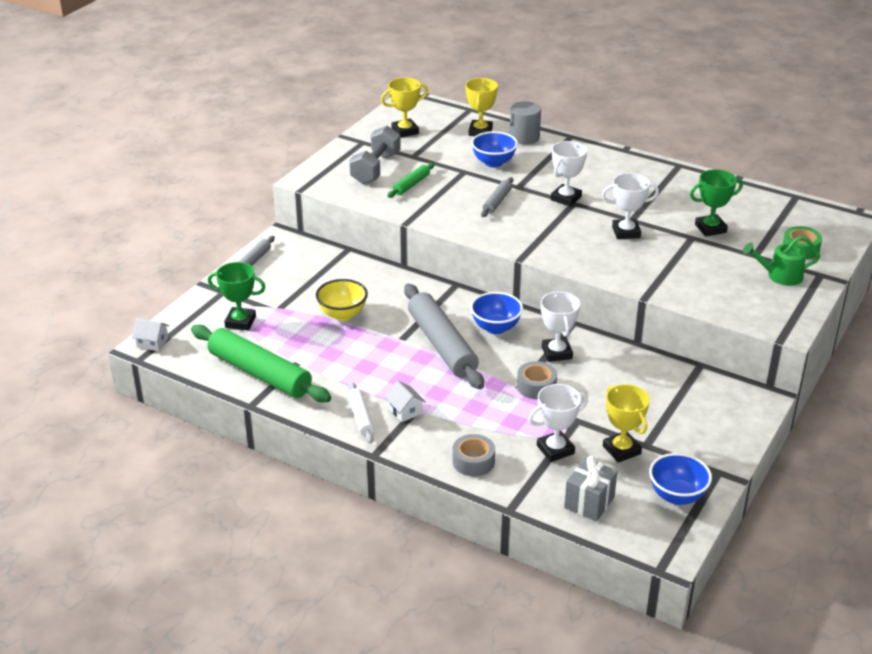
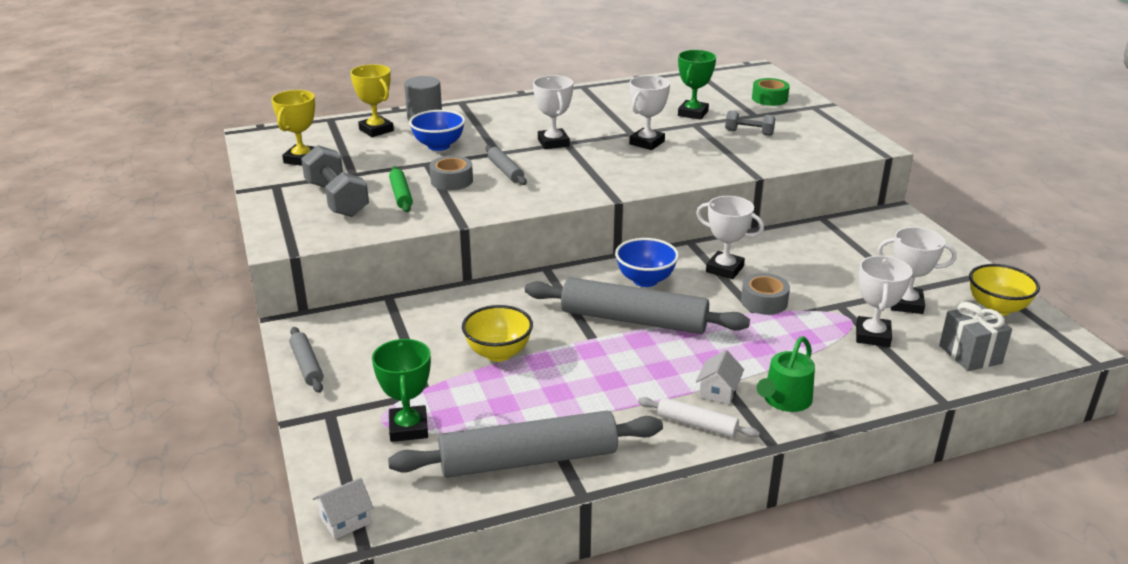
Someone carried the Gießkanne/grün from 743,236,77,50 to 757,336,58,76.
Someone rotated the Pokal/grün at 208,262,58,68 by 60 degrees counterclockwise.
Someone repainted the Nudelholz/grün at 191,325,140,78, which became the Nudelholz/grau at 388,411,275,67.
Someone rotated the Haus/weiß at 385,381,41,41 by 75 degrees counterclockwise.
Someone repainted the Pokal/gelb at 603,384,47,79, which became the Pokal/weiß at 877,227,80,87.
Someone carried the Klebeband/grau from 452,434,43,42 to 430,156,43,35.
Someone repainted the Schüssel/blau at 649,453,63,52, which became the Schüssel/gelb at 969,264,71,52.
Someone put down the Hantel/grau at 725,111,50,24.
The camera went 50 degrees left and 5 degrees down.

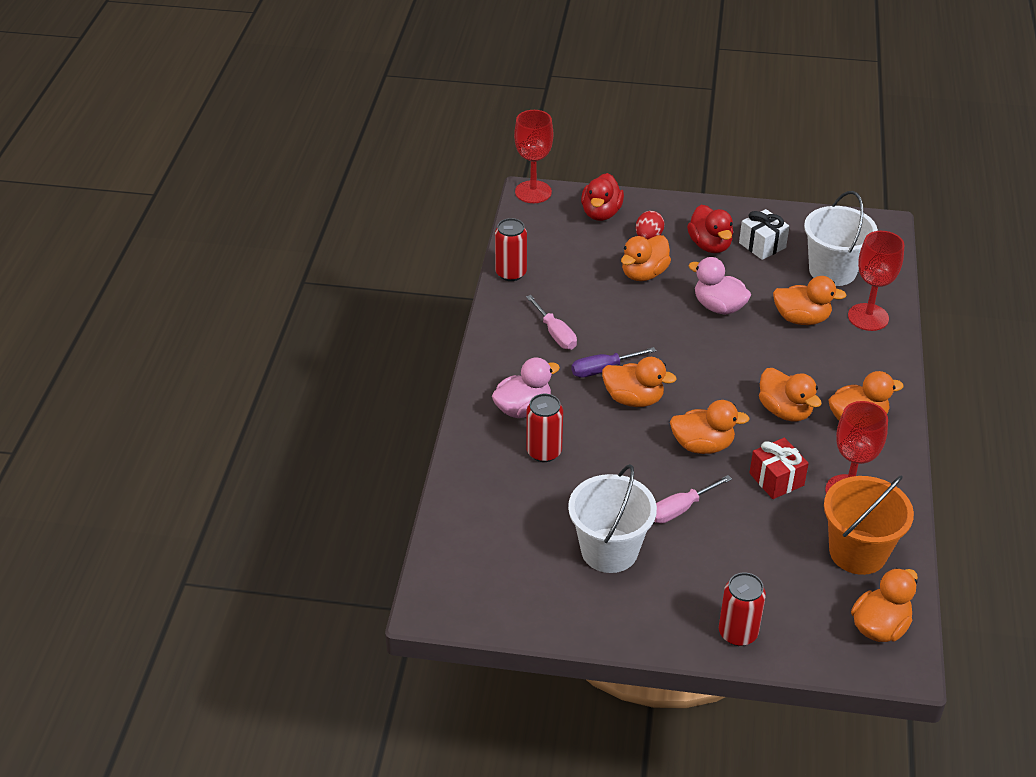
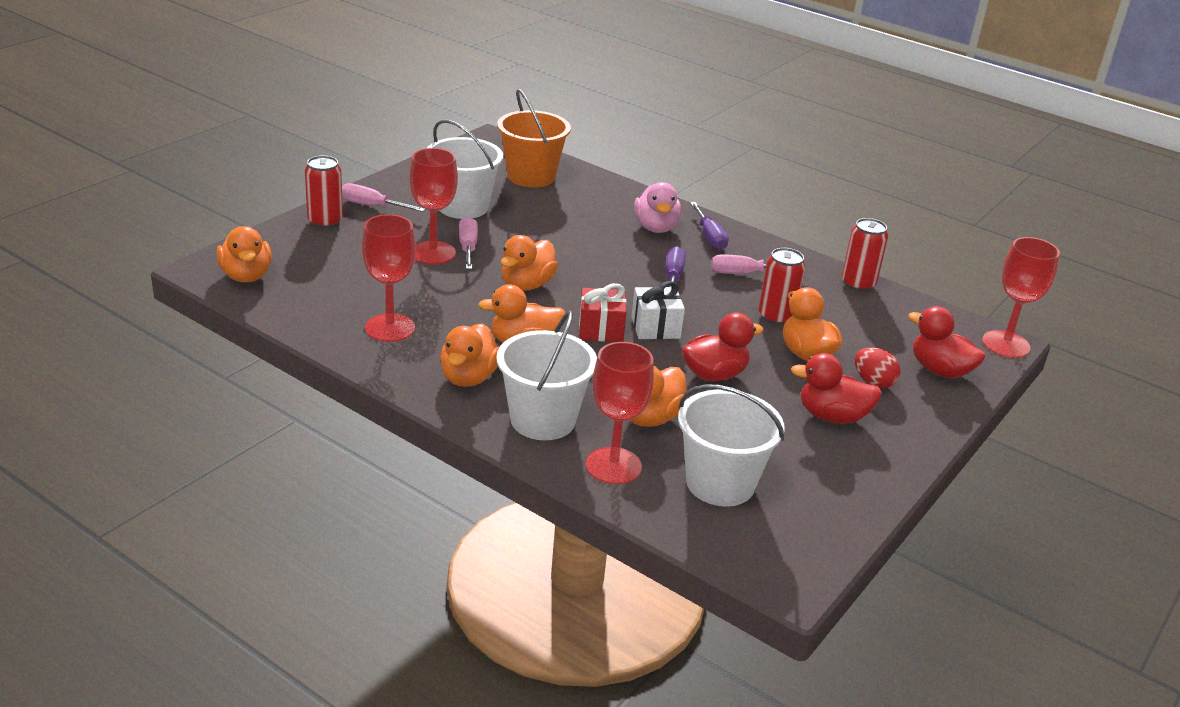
Someone carried the Geschenk/weiß from 739,209,51,51 to 631,281,54,58.
Someone repainted the Ente/rosa at 689,257,62,58, which became the Ente/rot at 682,312,82,69.
Someone took away the Ente/orange at 602,357,75,50.
Someone carried the Dose/rot from 526,394,37,68 to 759,248,47,77.
Someone carried the Geschenk/rot from 749,437,60,62 to 579,283,48,59.
Someone carried the Eimer/orange from 824,476,90,99 to 497,89,74,99.
Someone put down the Kelch/rot at 409,148,49,117.
Someone put down the Schraubenzieher/rosa at 342,183,83,29.
Someone put down the Schraubenzieher/lila at 690,202,39,48.
Someone put down the Eimer/weiß at 496,310,101,130.
The camera went 115 degrees right and 10 degrees down.

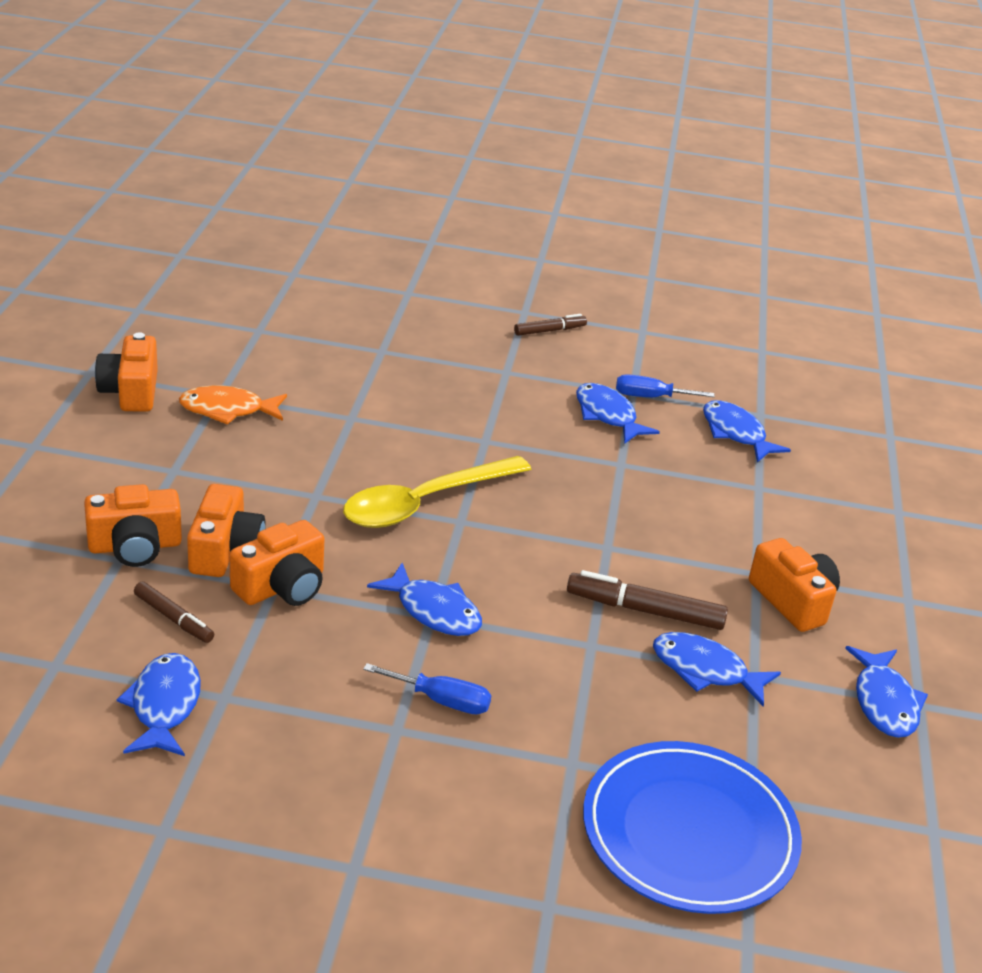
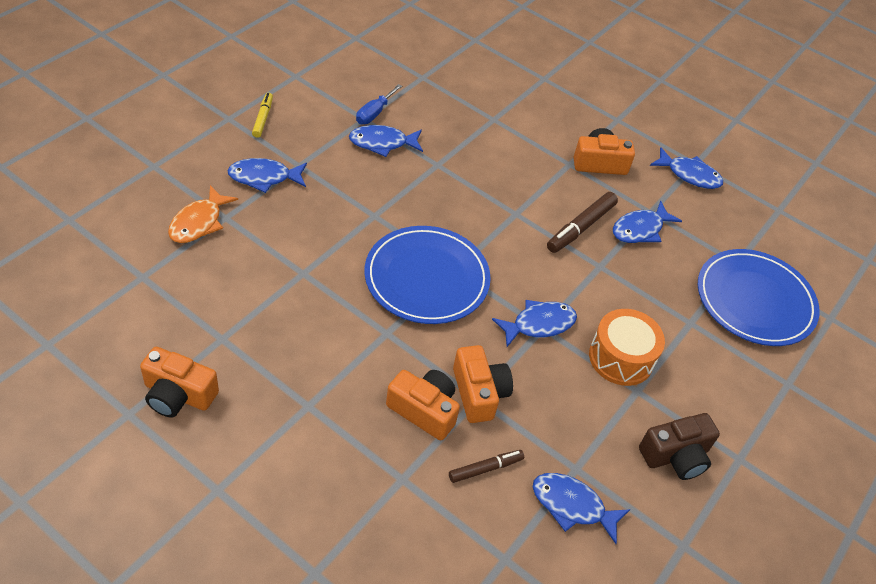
Someone repainted the Filzstift/braun at 514,314,73,22, which became the Filzstift/gelb at 252,93,21,45.
Someone carried the Fisch/orange from 179,385,108,40 to 168,185,70,58.
Someone carried the Fisch/blau from 703,400,88,62 to 228,158,79,35.
Someone swapped the Löffel/gelb at 343,456,189,72 for the Teller/blau at 364,226,127,98.
Someone took away the Kamera/orange at 84,484,98,83.
Someone swapped the Schraubenzieher/blau at 363,663,129,51 for the Trommel/orange at 589,309,76,77.
Someone put down the Kamera/braun at 639,413,81,67.
The camera went 65 degrees left and 15 degrees up.

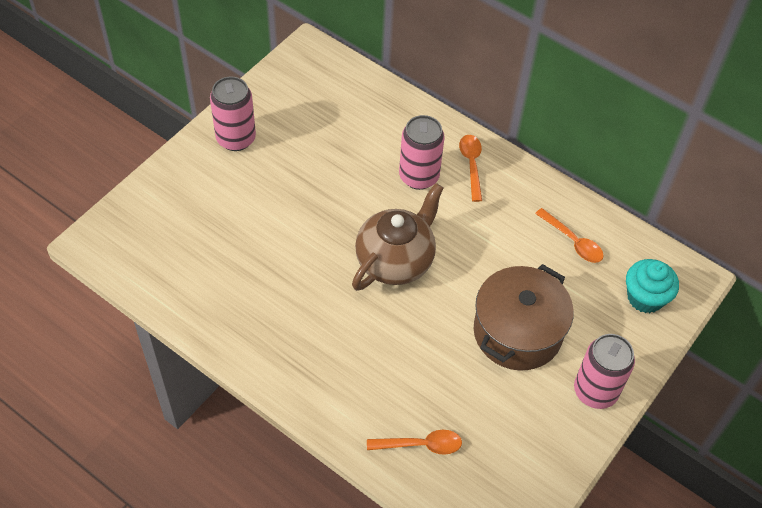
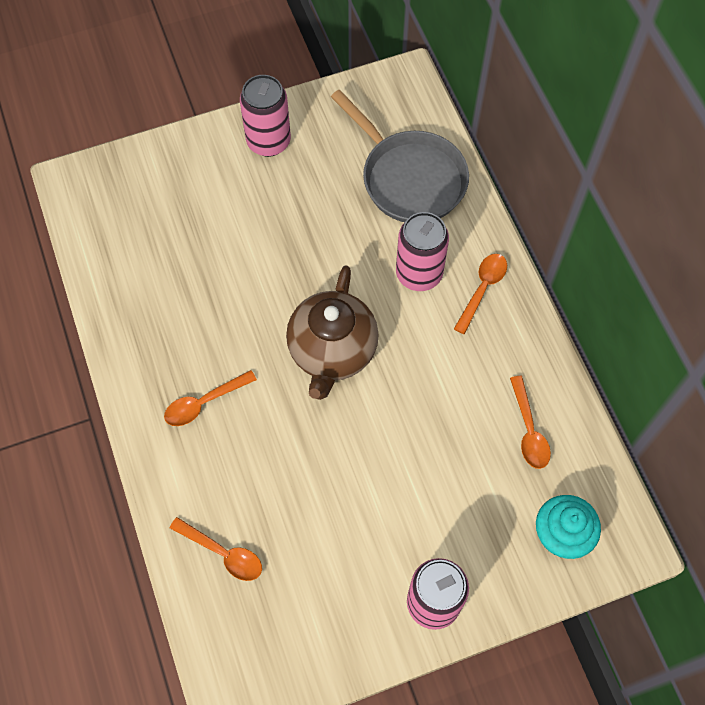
Someone rotated the Teekanne/braun at 352,183,92,108 by 120 degrees clockwise.
Someone took away the Kochtopf/braun at 474,264,100,107.
Someone put down the Pfanne/grau at 331,90,138,132.
Someone put down the Löffel/orange at 164,370,93,56.
The camera went 35 degrees right and 10 degrees up.

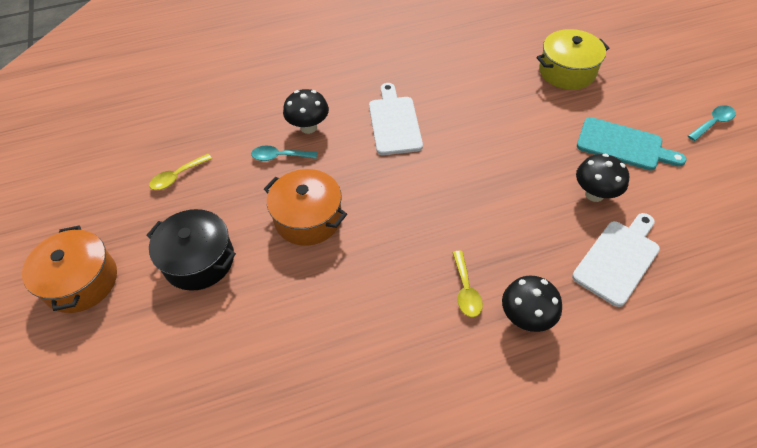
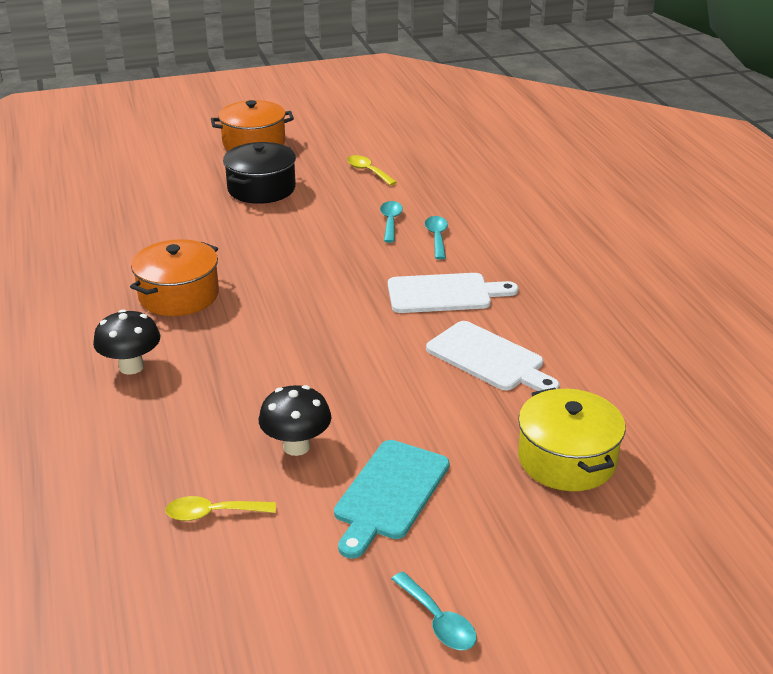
Someone swapped the Pilz/schwarz at 283,89,46,45 for the Löffel/türkis at 425,216,23,44.
Someone carried the Kochtopf/orange from 264,169,83,77 to 130,239,89,77.
Someone carried the Schneidebrett/weiß from 572,213,88,94 to 426,321,133,70.
Someone carried the Löffel/gelb from 452,251,31,66 to 165,496,111,25.
The camera went 90 degrees right and 20 degrees down.

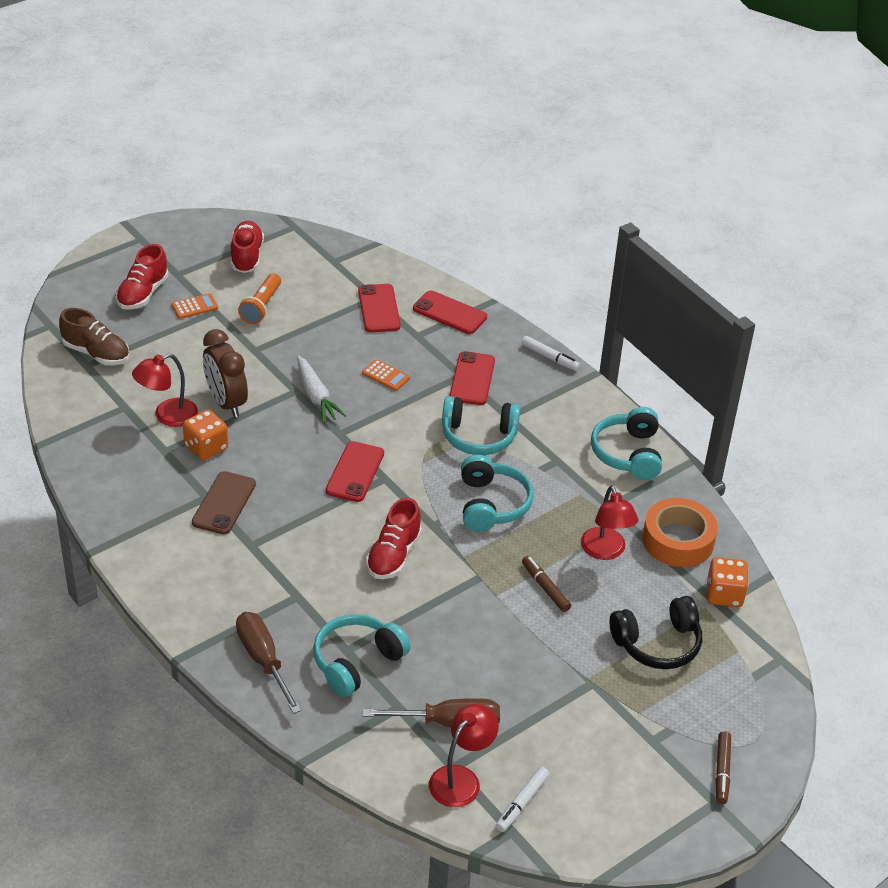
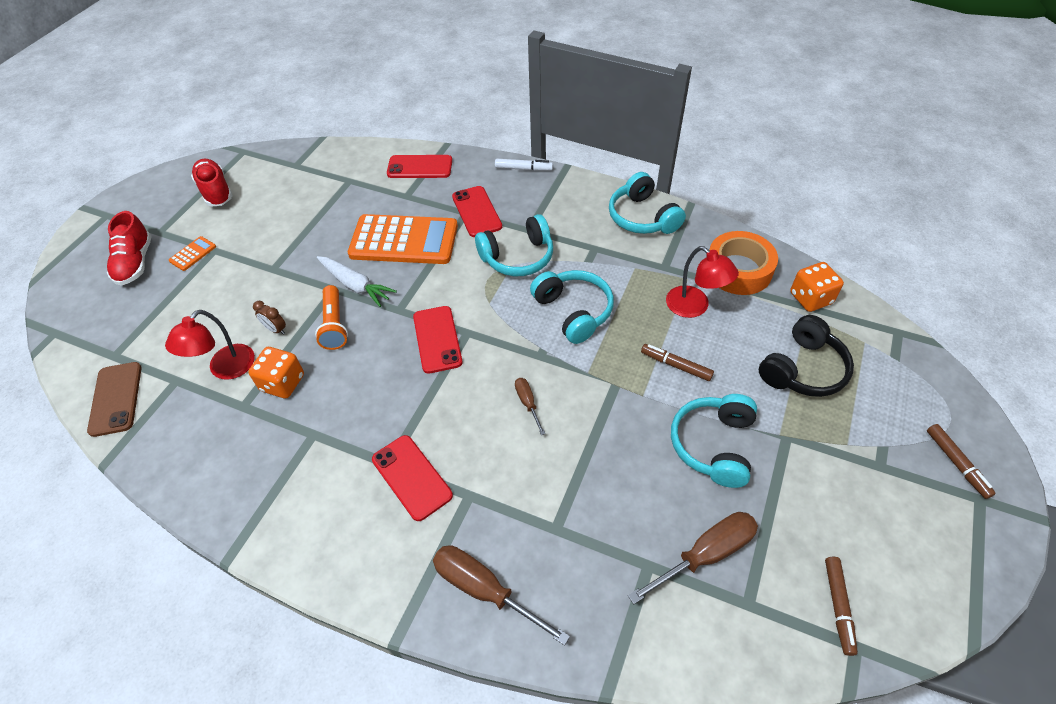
Someone carried the Taschenlampe/orange from 238,273,43,51 to 315,285,33,65.
Someone carried the Handy/rot from 358,284,43,48 to 372,435,81,86.
Someone took away the Schuh/braun at 59,308,70,57.
Someone scaled the Wecker/braun at 203,329,45,88 by 0.46.
Someone scaled the Taschenrechner/orange at 362,359,48,32 by 2.46.
Someone carried the Handy/braun from 192,471,64,63 to 87,362,55,75.
Someone swapped the Schuh/rot at 366,498,56,81 for the Schraubenzieher/braun at 515,378,30,57.
Someone carried the Kopfhörer/türkis from 313,614,97,83 to 671,394,86,94.
Someone took away the Lampe/rot at 429,704,70,103.
Someone repainted the Filzstift/weiß at 496,767,53,65, which became the Filzstift/braun at 825,557,33,99.
The camera went 25 degrees left and 10 degrees up.

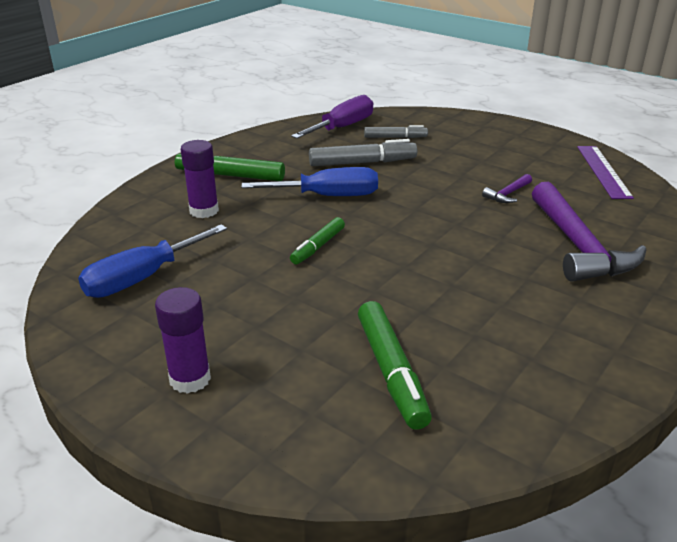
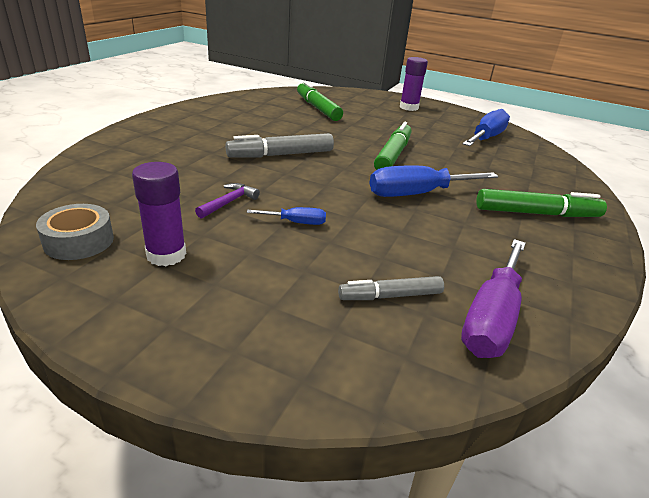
Someone carried the Filzstift/grau from 309,139,108,27 to 225,133,109,25.
Someone carried the Klebestift/lila from 181,140,38,78 to 132,162,54,104.
Someone swapped the Lineal/lila at 577,146,57,53 for the Klebeband/grau at 36,204,78,56.
Someone took away the Hammer/lila at 532,182,114,100.
Someone scaled the Filzstift/grün at 290,217,55,48 by 1.59.
Someone put down the Schraubenzieher/blau at 247,207,79,18.
The camera went 165 degrees right and 0 degrees up.

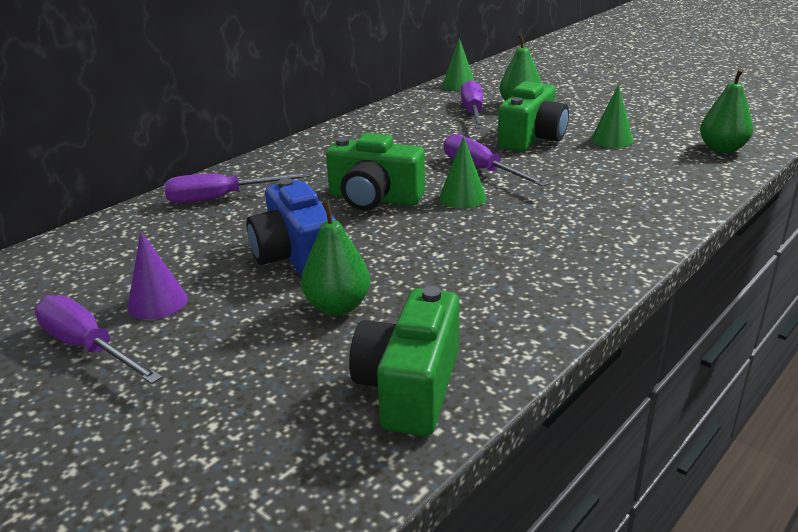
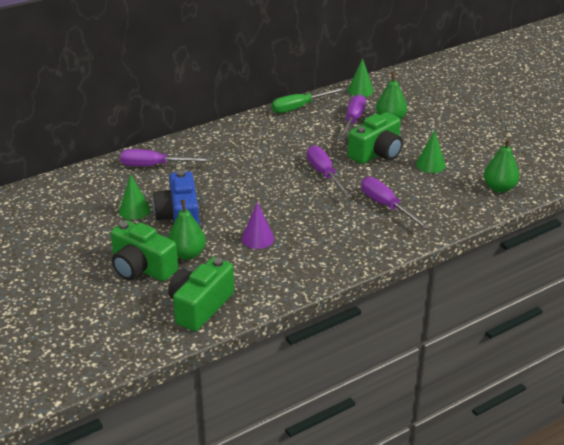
Someone carried the Kamera/grün from 326,133,99,77 to 110,220,68,61.
Someone carried the Kegel/grün from 439,136,48,73 to 119,174,32,46.
Someone carried the Kegel/lila from 127,232,61,88 to 242,202,32,47.
Someone carried the Schraubenzieher/lila from 34,295,128,89 to 361,177,69,52.
Someone put down the Schraubenzieher/grün at 272,87,74,26.
The camera went 15 degrees right and 5 degrees up.

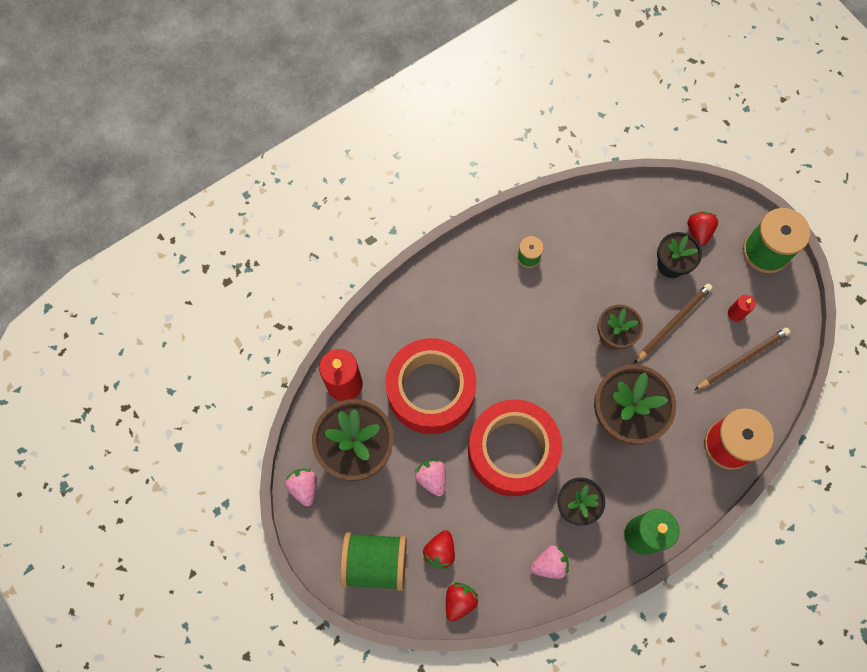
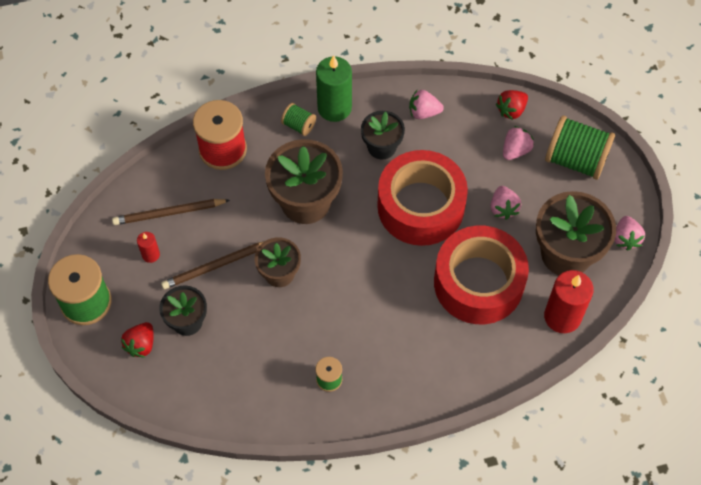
Someone repainted the Erdbeere/rot at 423,530,32,39, which became the Erdbeere/rosa at 503,126,31,34.
Someone put down the Garnrolle/grün at 281,103,35,33.
The camera went 160 degrees left and 10 degrees down.

